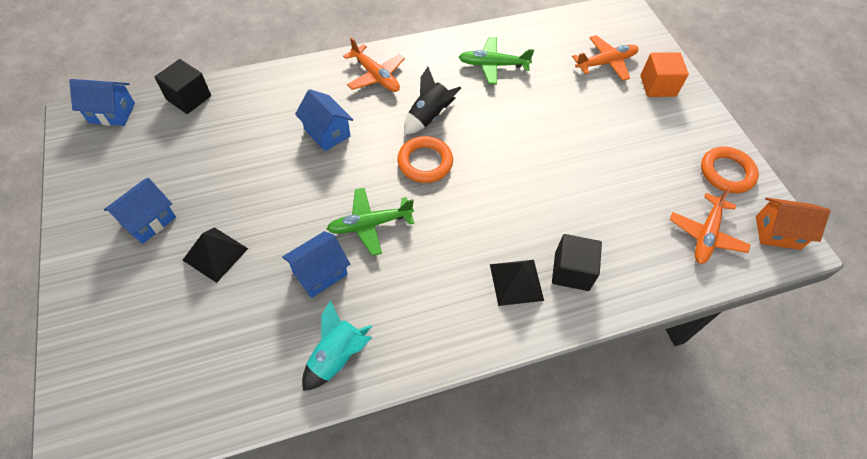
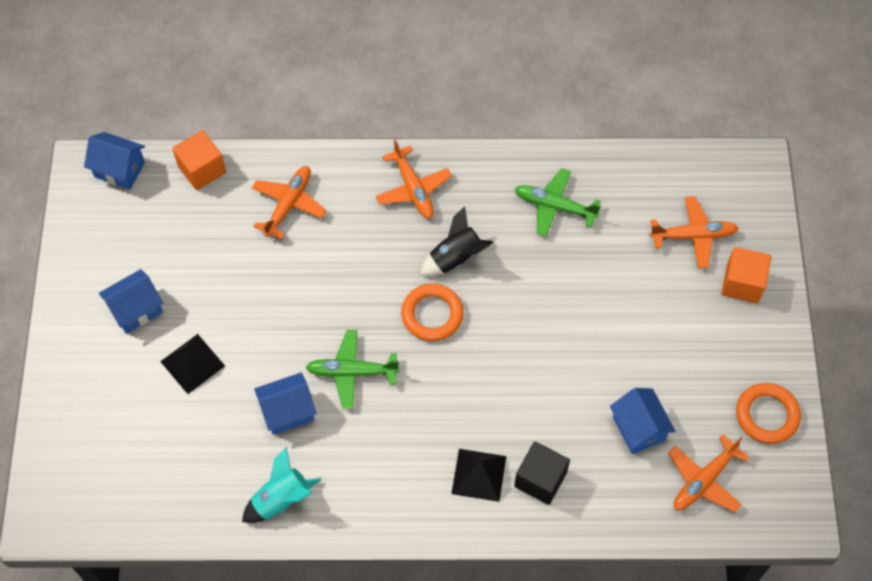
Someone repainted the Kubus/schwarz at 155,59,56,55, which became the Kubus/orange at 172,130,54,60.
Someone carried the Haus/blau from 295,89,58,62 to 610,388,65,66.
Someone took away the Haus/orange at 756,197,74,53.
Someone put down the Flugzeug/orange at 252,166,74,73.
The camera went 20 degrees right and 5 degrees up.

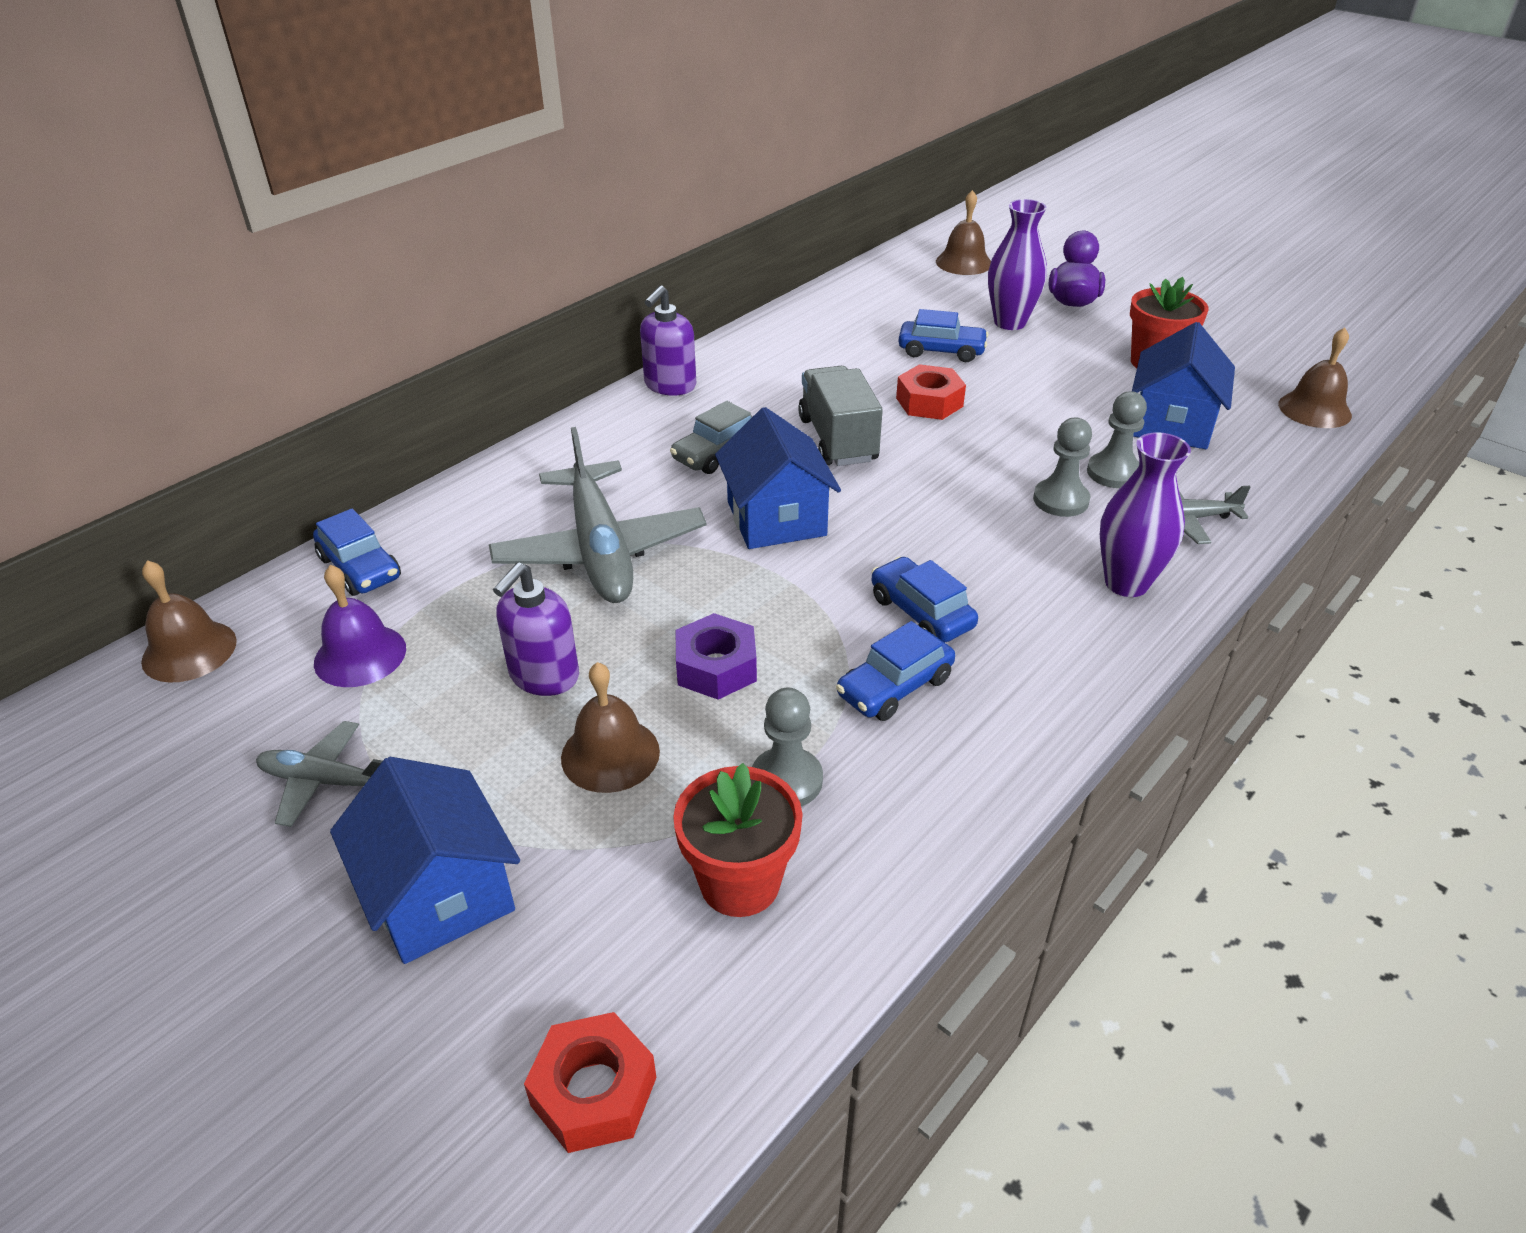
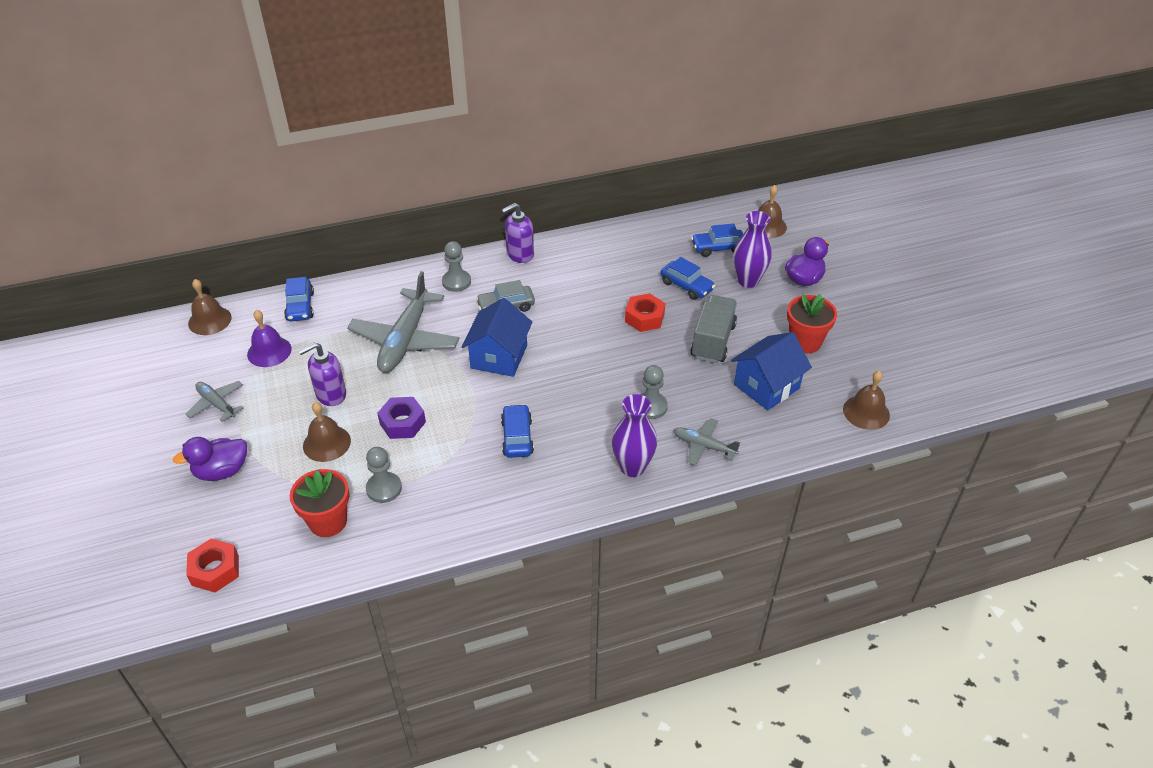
Someone carried the Lastwagen/grau from 798,366,85,100 to 690,295,47,68.
Someone carried the Bauer/grau from 1087,391,60,97 to 442,241,29,51.
Someone carried the Auto/blau from 836,621,119,100 to 691,223,52,34.
Someone swapped the Haus/blau at 330,757,190,207 for the Ente/lila at 173,437,74,44.
The camera went 30 degrees right and 5 degrees up.

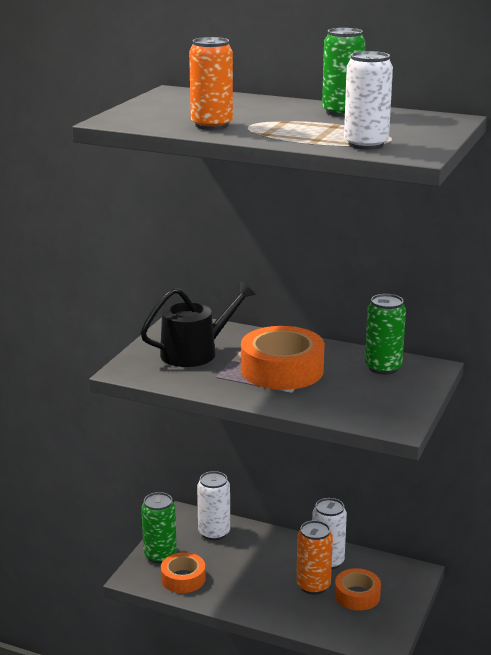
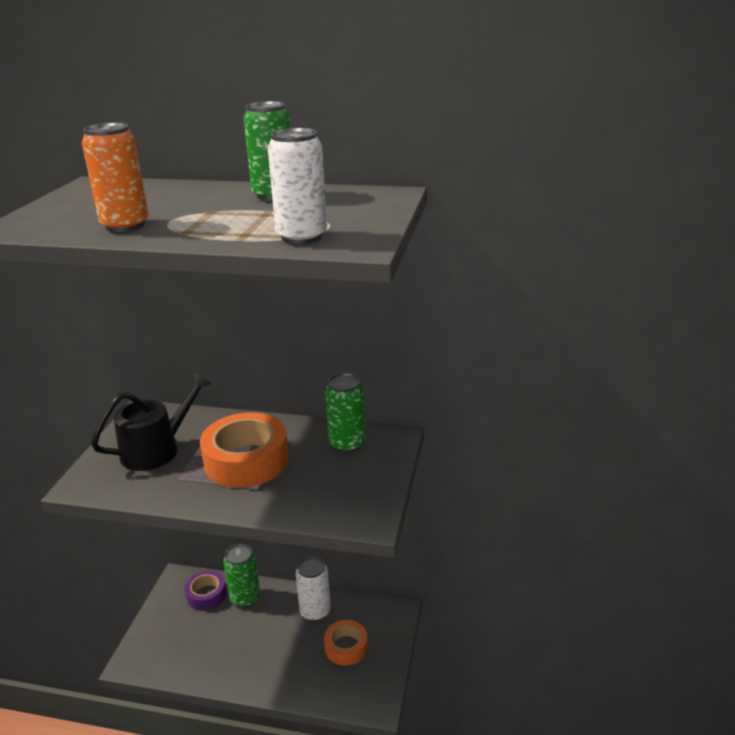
Someone swapped the Dose/weiß at 197,471,33,69 for the Klebeband/lila at 185,570,42,41.
Someone carried the Dose/grün from 141,492,36,72 to 223,544,37,64.
Someone took away the Dose/orange at 296,520,37,75.
Someone took away the Klebeband/orange at 161,552,45,41.
The camera went 10 degrees left and 5 degrees up.

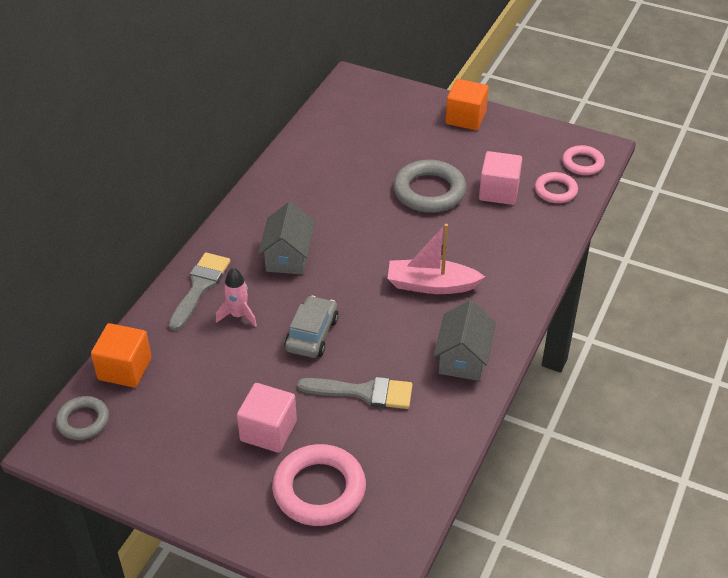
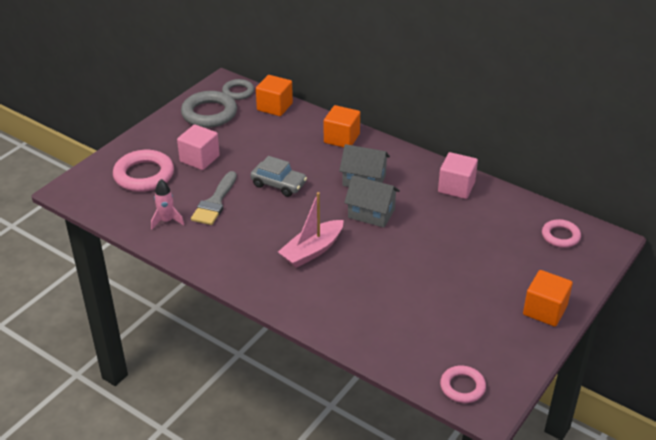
Someone carried the Kubus/rosa from 479,151,43,54 to 438,152,40,47.
Someone carried the Ring/grau from 393,160,74,53 to 181,91,56,37.
Someone carried the Ring/rosa from 535,172,43,31 to 542,219,39,29.
Someone rotated the Boot/rosa at 388,224,97,70 by 150 degrees counterclockwise.
Someone swapped the Pinsel/grau at 169,252,61,79 for the Kubus/orange at 324,105,36,43.
Someone carried the Rakete/rosa from 216,267,41,60 to 151,179,33,50.
Someone carried the Haus/grau from 434,300,62,81 to 344,175,56,53.
The camera went 100 degrees right and 5 degrees down.

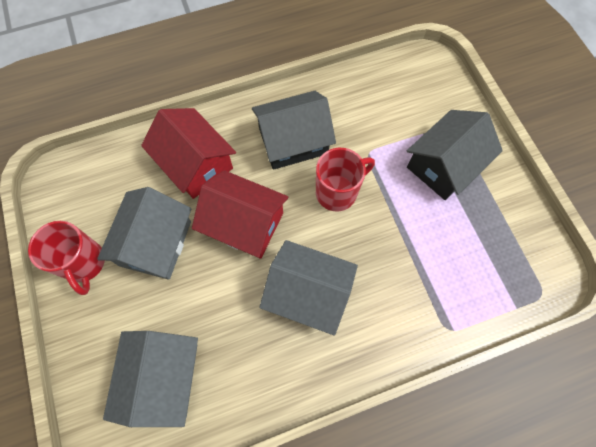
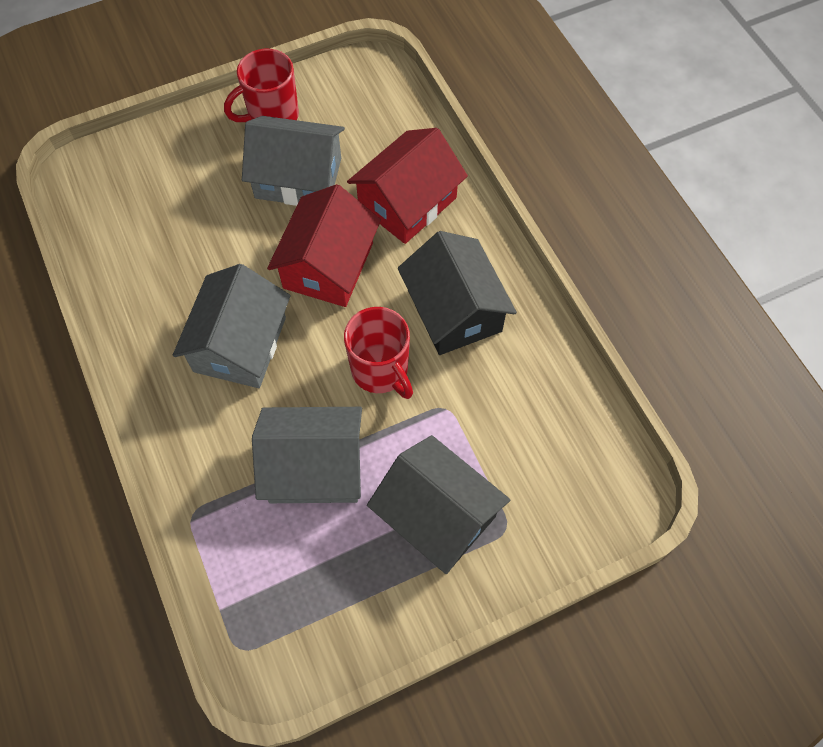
Someone carried the Haus/grau from 103,331,95,96 to 252,407,110,96.
The camera went 85 degrees right and 5 degrees down.

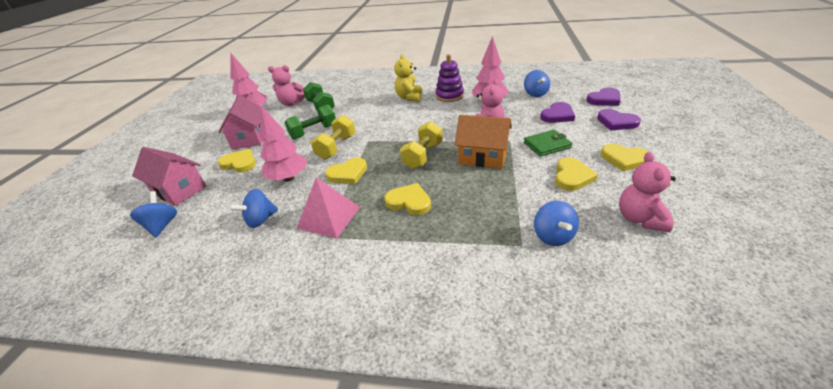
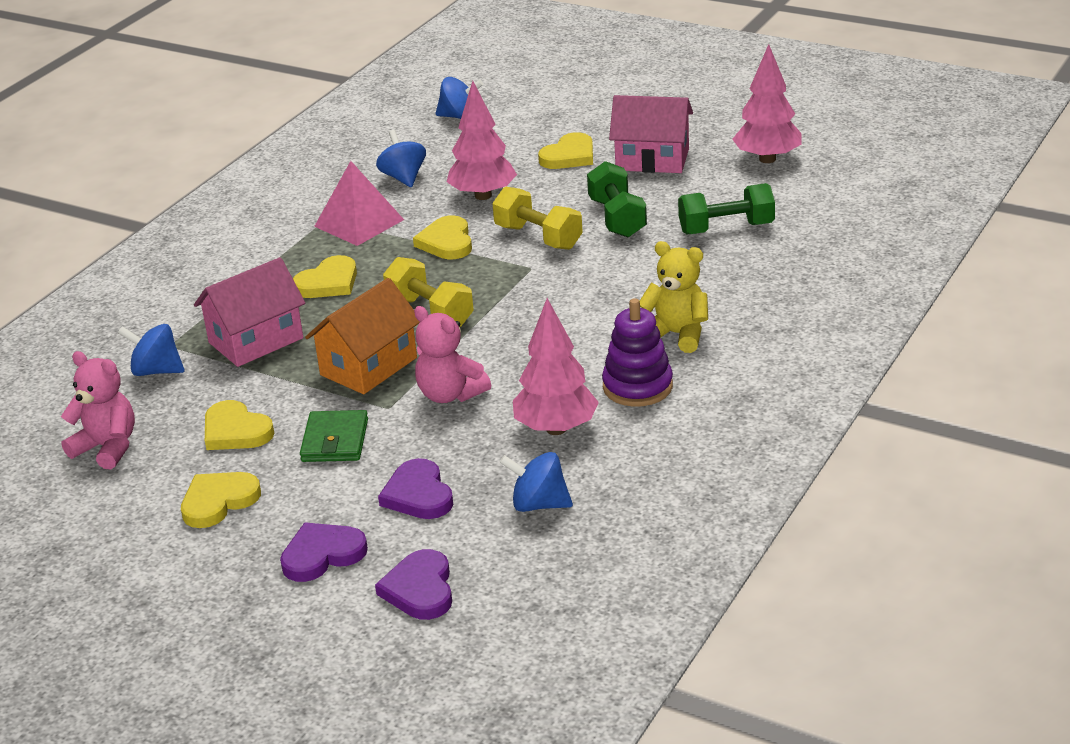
Someone took away the Teddybär/rosa at 268,65,37,41.
Someone carried the Haus/rosa from 132,147,74,59 to 194,257,111,110.
The camera went 110 degrees right and 5 degrees down.

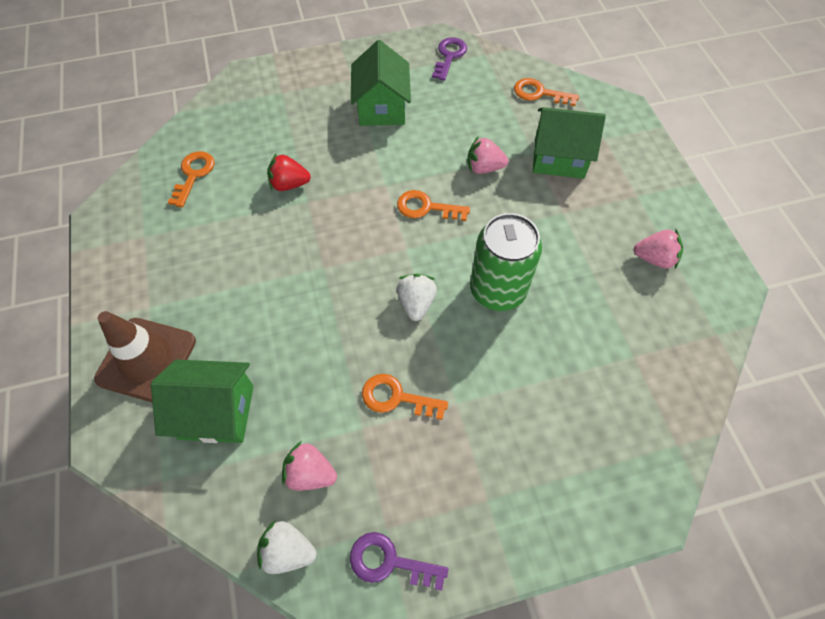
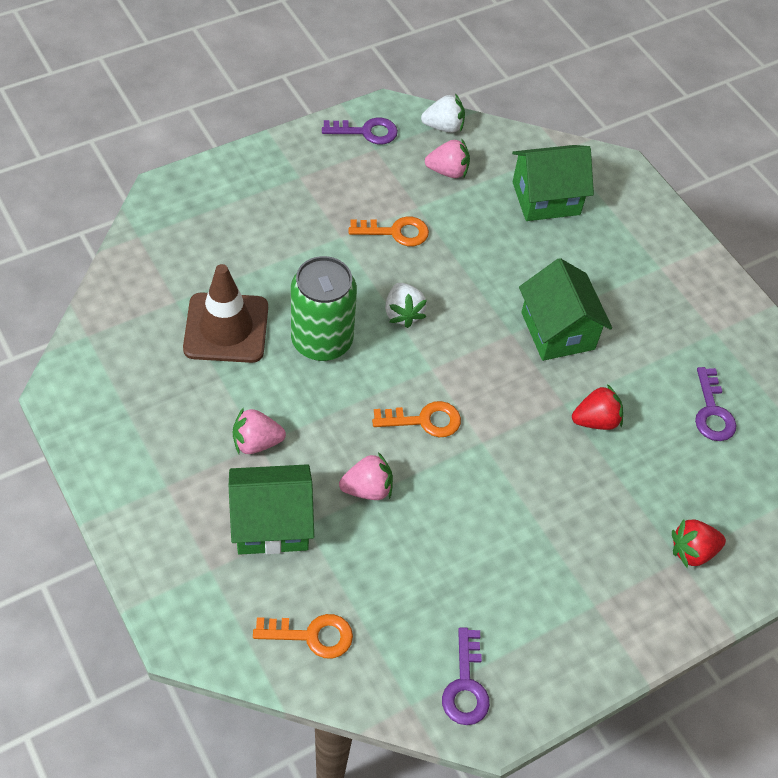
Someone carried the Haus/grün from 351,40,60,86 to 519,258,93,103.
Someone repainted the Schlüssel/orange at 168,151,46,56, which became the Schlüssel/lila at 695,367,42,74.
Someone carried the Erdbeere/rosa from 633,229,50,40 to 233,407,53,47.
Someone carried the Leitkegel/braun from 94,311,102,91 to 183,264,85,99.
Someone put down the Erdbeere/rot at 672,519,54,49.
The camera went 160 degrees right and 5 degrees down.

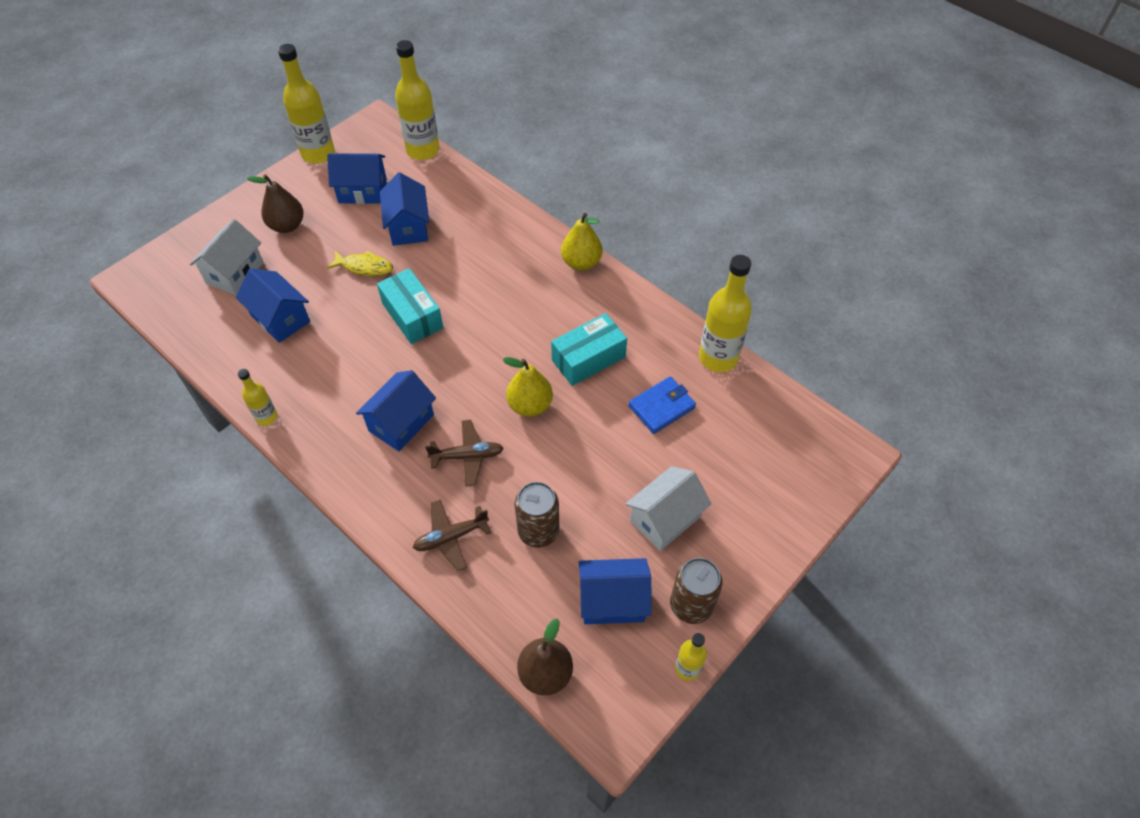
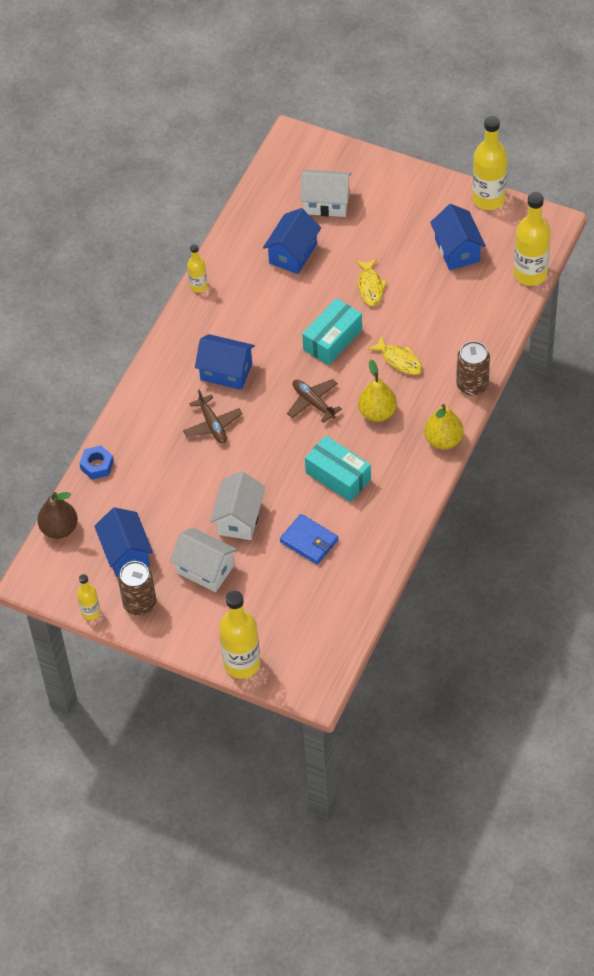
Someone took away the Haus/blau at 380,172,49,74.
Someone took away the Birne/braun at 247,174,57,59.
Someone carried the Flasche/gelb from 699,255,53,117 to 219,590,42,89.
Someone carried the Birne/gelb from 503,357,50,60 to 358,360,39,62.
Someone carried the Dose/braun from 514,482,45,66 to 456,341,34,55.
Someone carried the Flugzeug/braun from 413,500,78,71 to 287,379,55,44.
Someone put down the Fisch/gelb at 368,335,55,40.
Someone put down the Sechskantmutter/blau at 79,445,35,35.
Someone put down the Haus/weiß at 210,471,55,69.
The camera went 75 degrees right and 0 degrees up.

